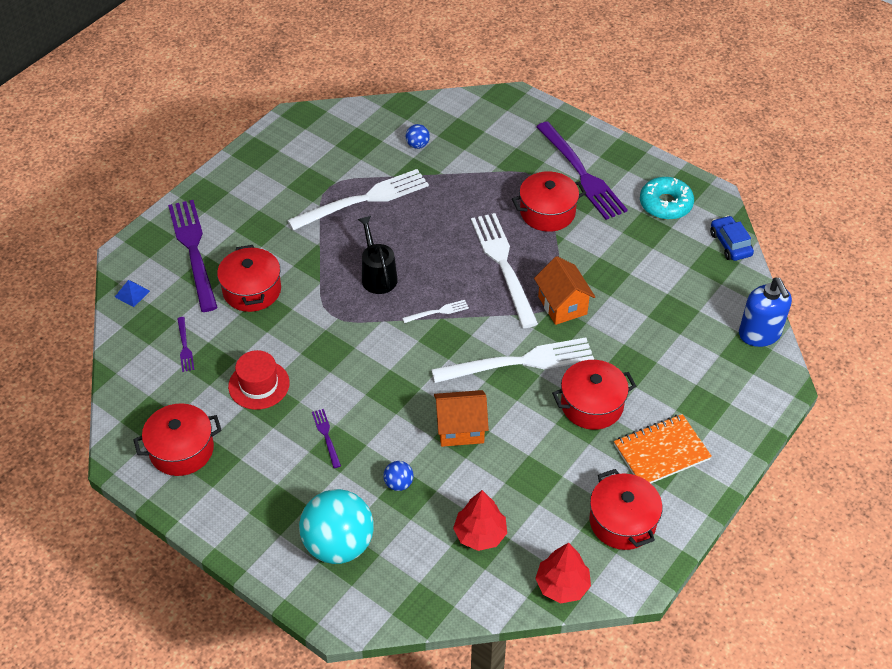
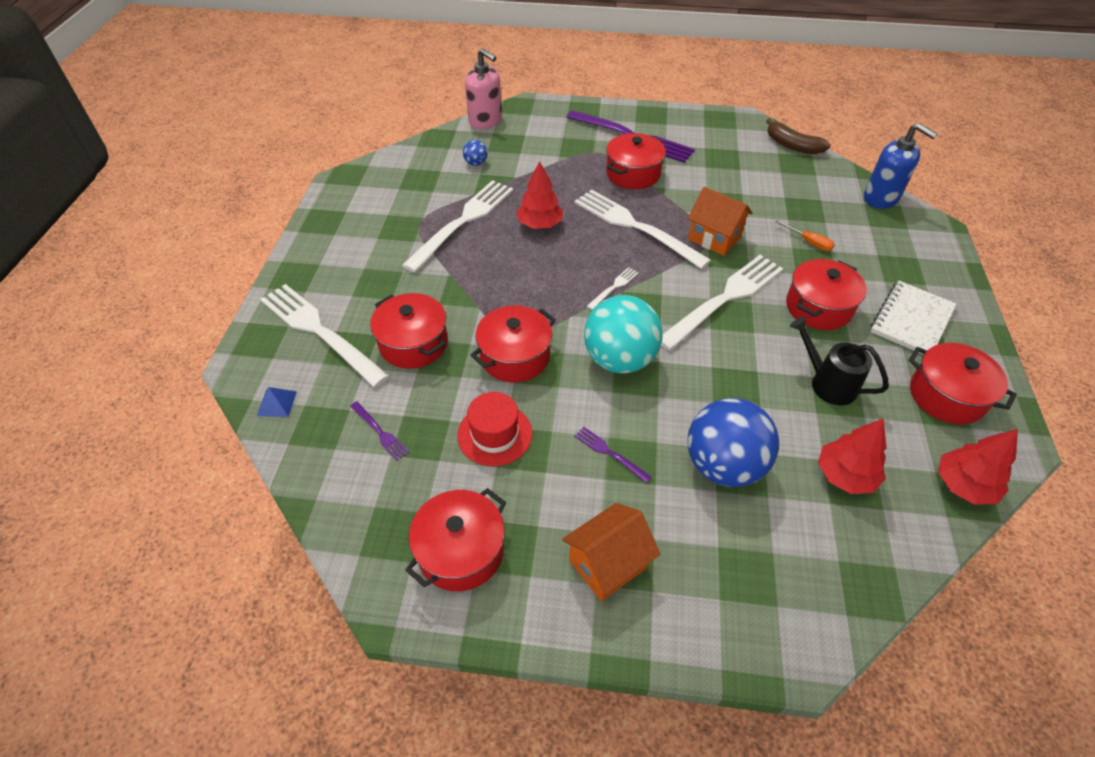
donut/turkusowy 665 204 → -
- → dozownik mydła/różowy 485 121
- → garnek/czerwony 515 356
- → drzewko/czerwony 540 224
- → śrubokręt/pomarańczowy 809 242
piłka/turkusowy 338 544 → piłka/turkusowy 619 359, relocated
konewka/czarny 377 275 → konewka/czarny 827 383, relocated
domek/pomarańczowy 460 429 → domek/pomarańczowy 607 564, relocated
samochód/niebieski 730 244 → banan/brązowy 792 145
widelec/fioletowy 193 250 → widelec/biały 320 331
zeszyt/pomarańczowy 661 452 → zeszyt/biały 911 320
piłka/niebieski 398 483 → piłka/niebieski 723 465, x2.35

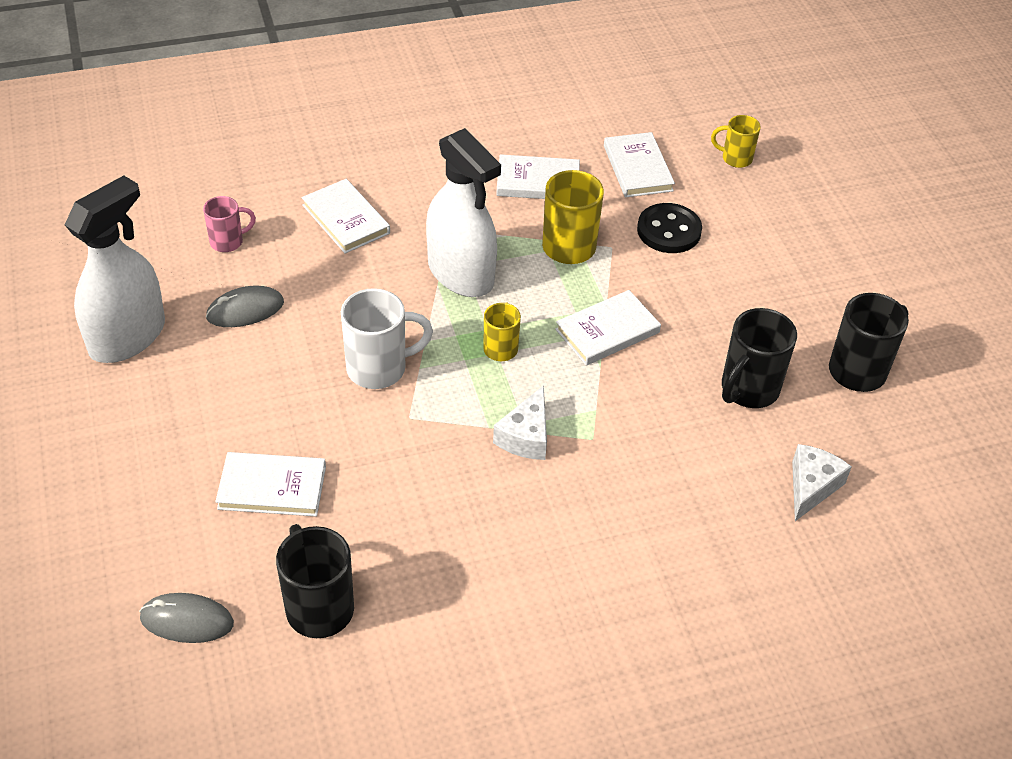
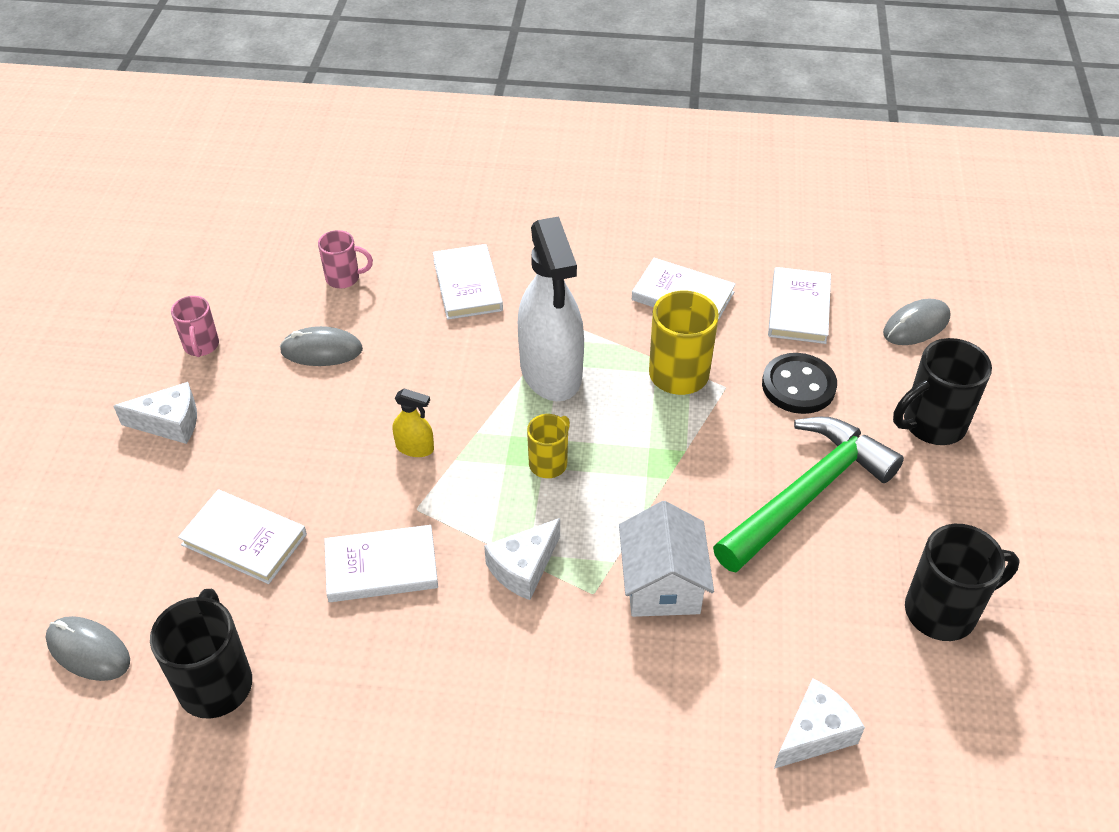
- → ser/biały 170 423
- → domek/biały 662 583
- → młotek/zielony 806 494
książka/biały 607 331 → książka/biały 381 567, relocated
kubek/czarny 748 390 → kubek/czarny 931 424, relocated
spryskiwacz/biały 127 337 → kubek/różowy 201 346
kubek/biały 379 368 → spryskiwacz/żółty 415 447
kubek/żółty 735 158 → myszka/szary 916 325

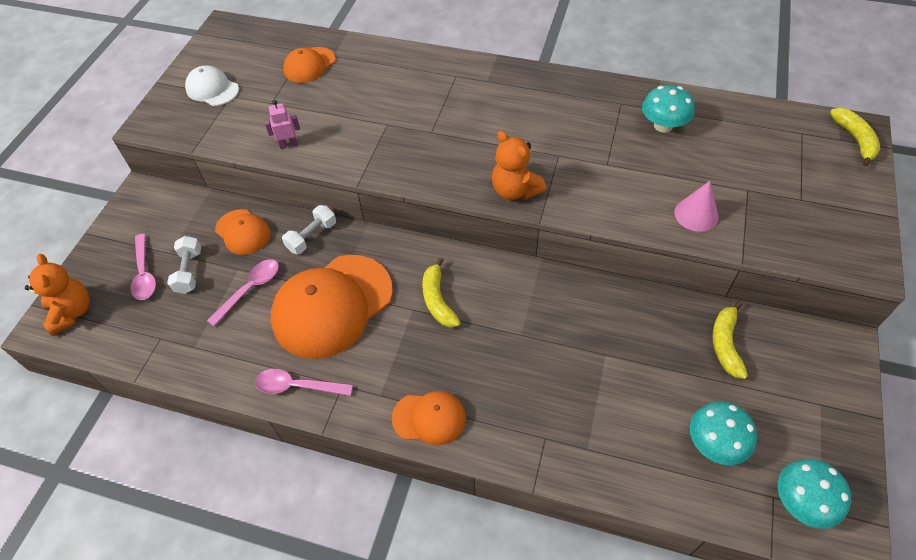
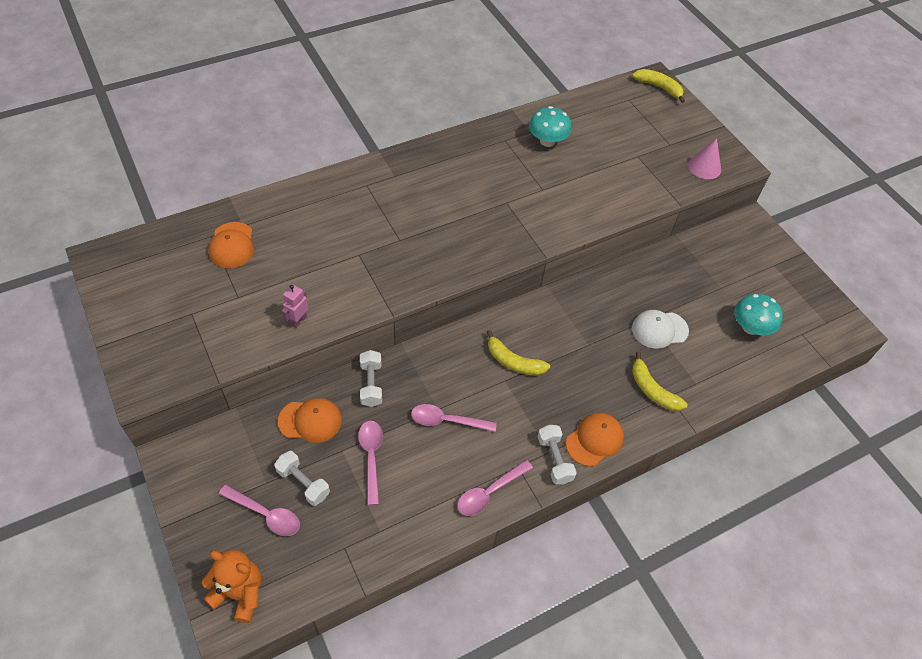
miś/pomarańczowy 515 190 → -
grzyb/turkusowy 801 502 → -
- → hantel/biały 554 459
czapka/biały 212 89 → czapka/biały 659 329, relocated
stożek/różowy 696 214 → stożek/różowy 704 167, relocated
banan/żółty 725 344 → banan/żółty 652 390, relocated
czapka/pomarańczowy 332 306 → łyżka/różowy 447 421

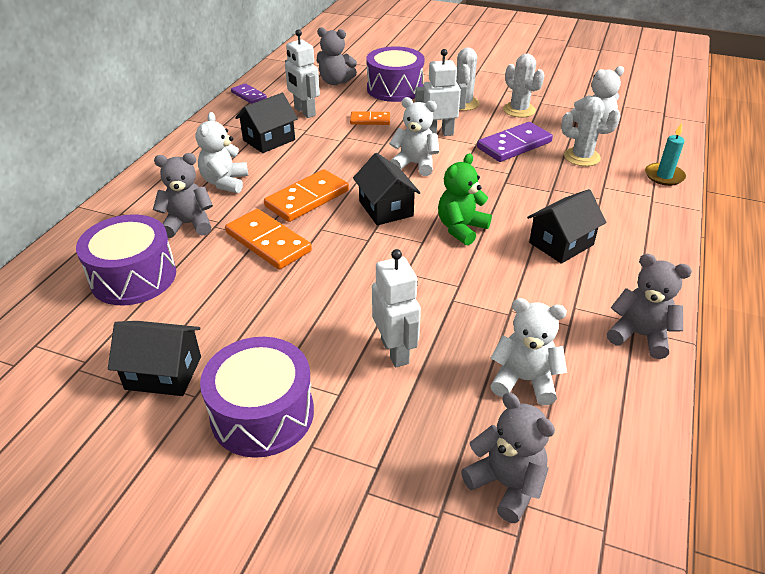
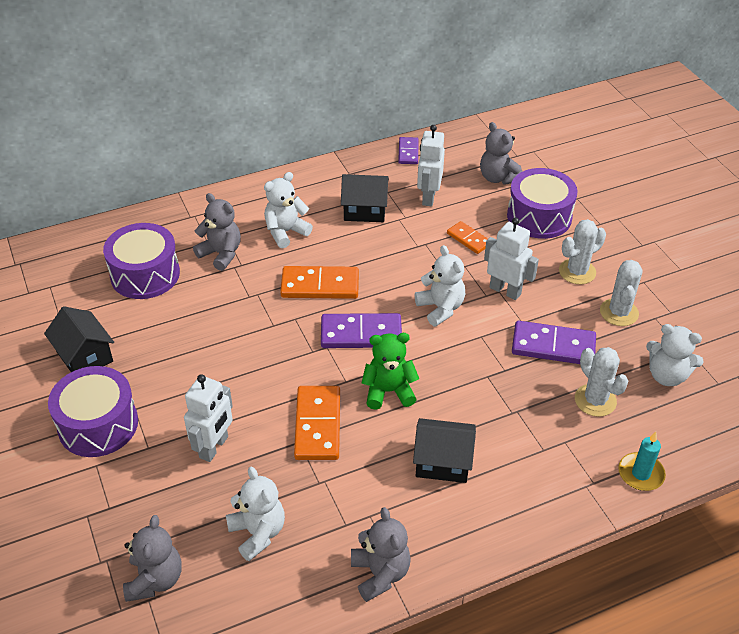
kostka domina/pomarańczowy 268 242 → kostka domina/pomarańczowy 317 425, relocated
domek/czarny 386 208 → kostka domina/fioletowy 361 334

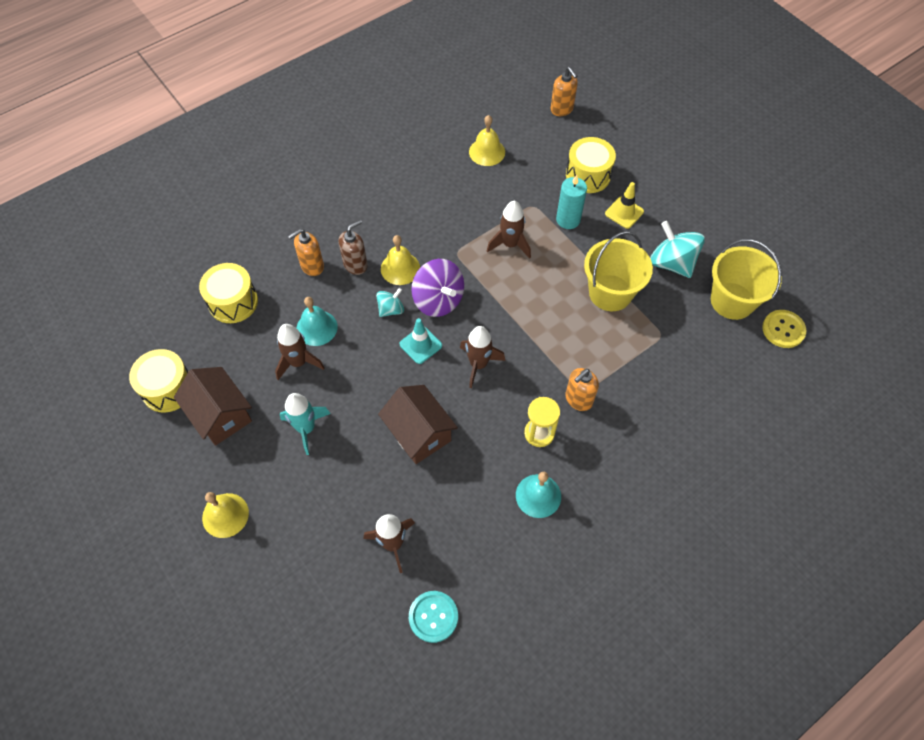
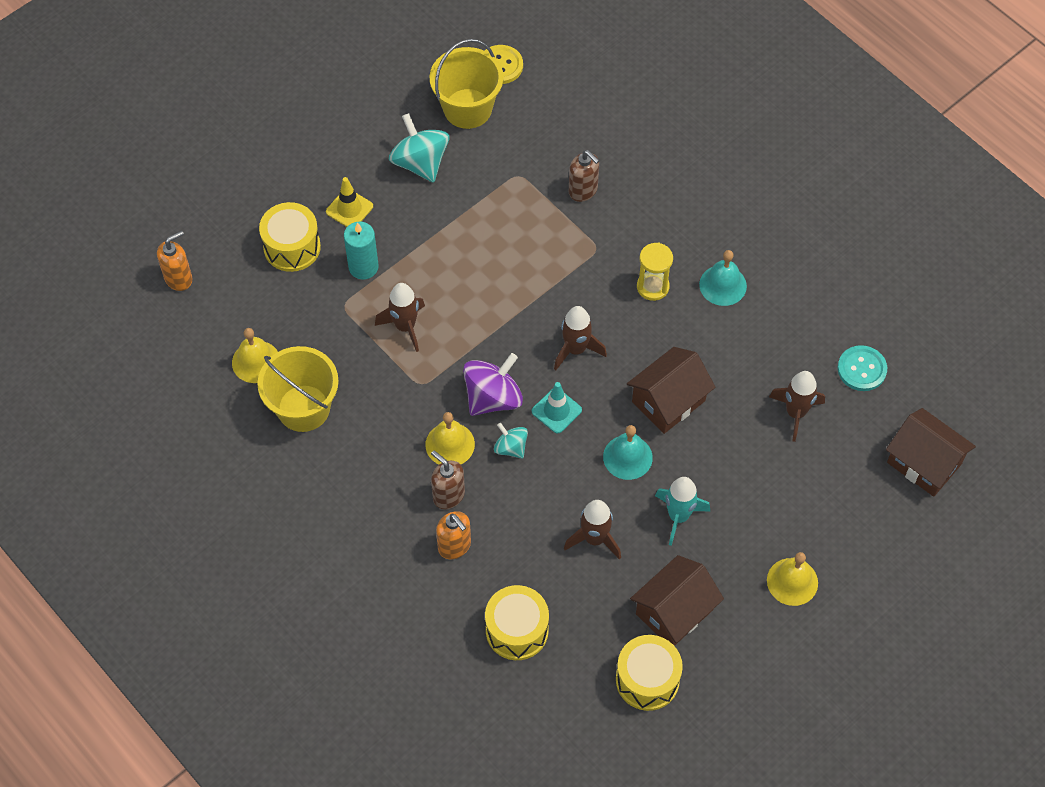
dozownik mydła/pomarańczowy 578 399 → -
- → dozownik mydła/brązowy 583 190
- → domek/brązowy 924 463
dzwonek/turkusowy 316 328 → dzwonek/turkusowy 627 457, relocated
wiadro/żółty 610 293 → wiadro/żółty 303 408, relocated
bączek/turkusowy 672 263 → bączek/turkusowy 420 163, 105 degrees clockwise

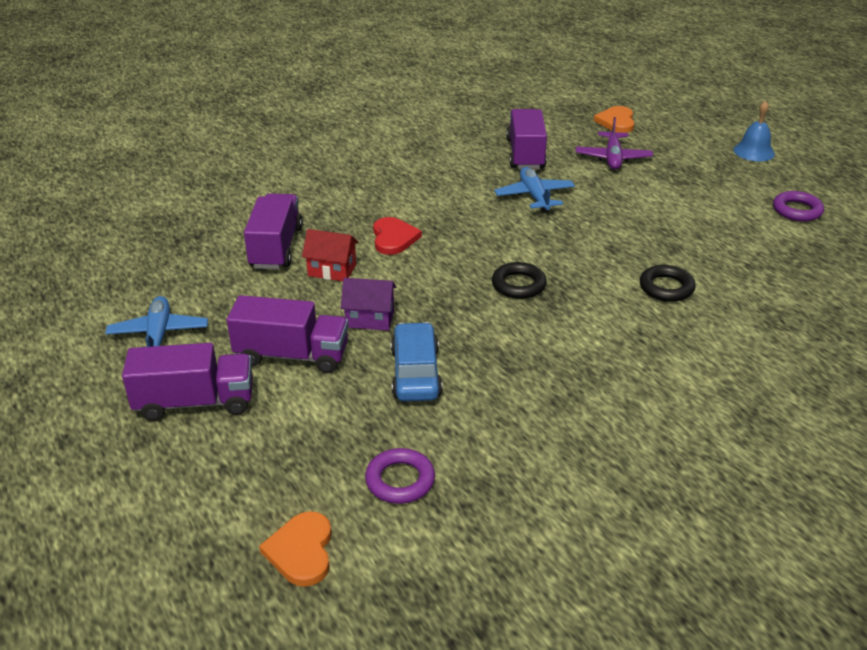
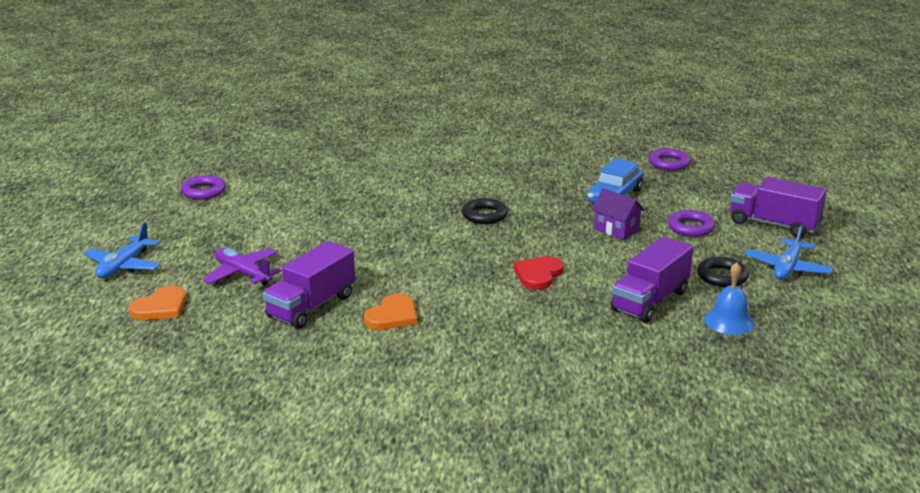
domek/czerwony 332 270 → -
serce/pomarańczowy 301 551 → serce/pomarańczowy 392 316, relocated
samolot/niebieski 534 196 → samolot/niebieski 123 266, relocated
pierścień/czarny 666 288 → pierścień/czarny 722 276, relocated
dzwonek/niebieski 754 151 → dzwonek/niebieski 729 321, relocated
ciężarówka/fioletowy 292 355 → pierścień/fioletowy 691 227
samolot/fioletowy 613 158 → samolot/fioletowy 243 274, 90 degrees counterclockwise

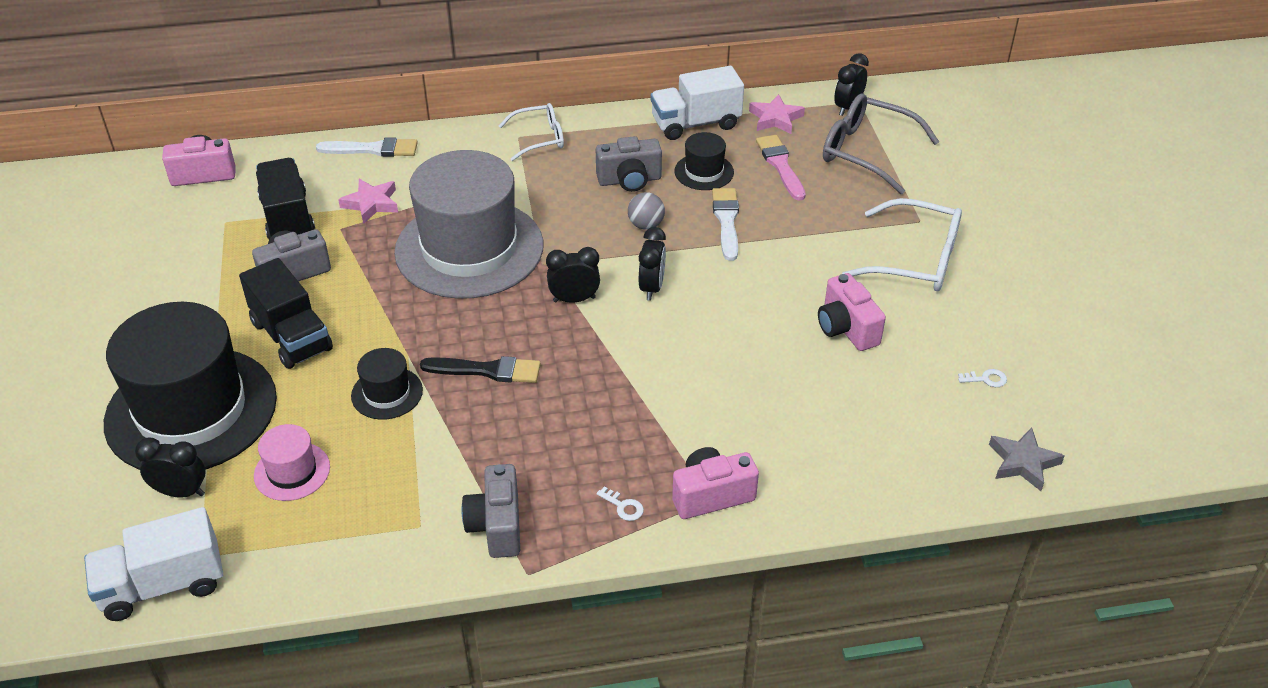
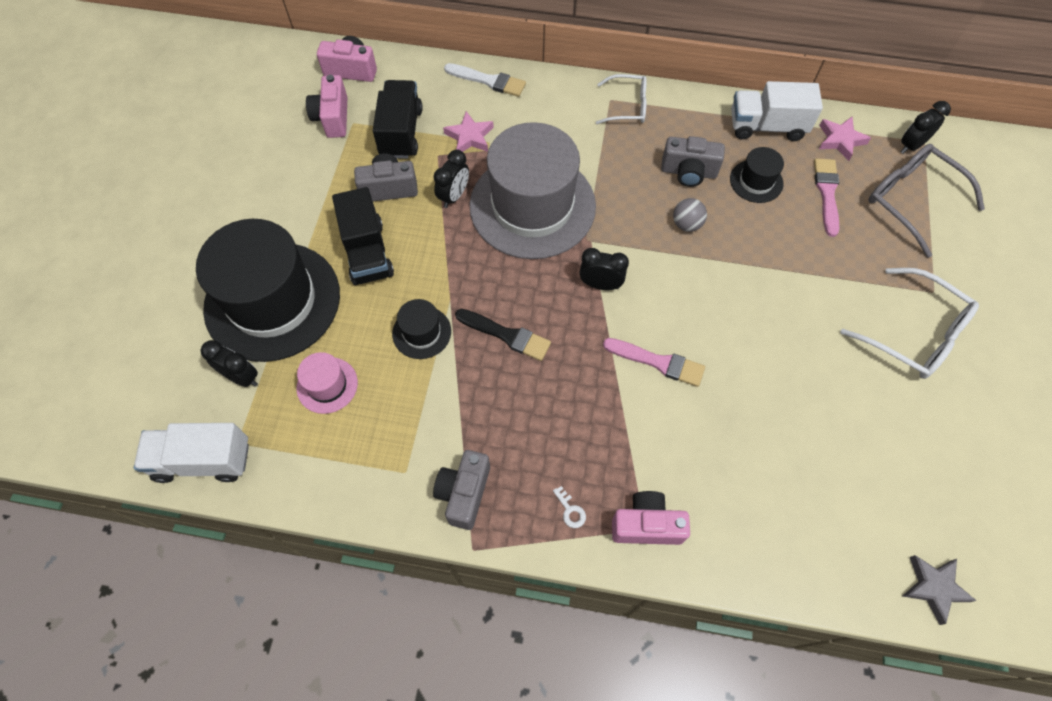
pędzel/biały 726 221 → -
klucz/biały 986 379 → -
- → pędzel/różowy 658 362
budzik/czarny 651 288 → budzik/czarny 454 196, relocated
aparat fotograficzny/różowy 846 328 → aparat fotograficzny/różowy 333 118, relocated

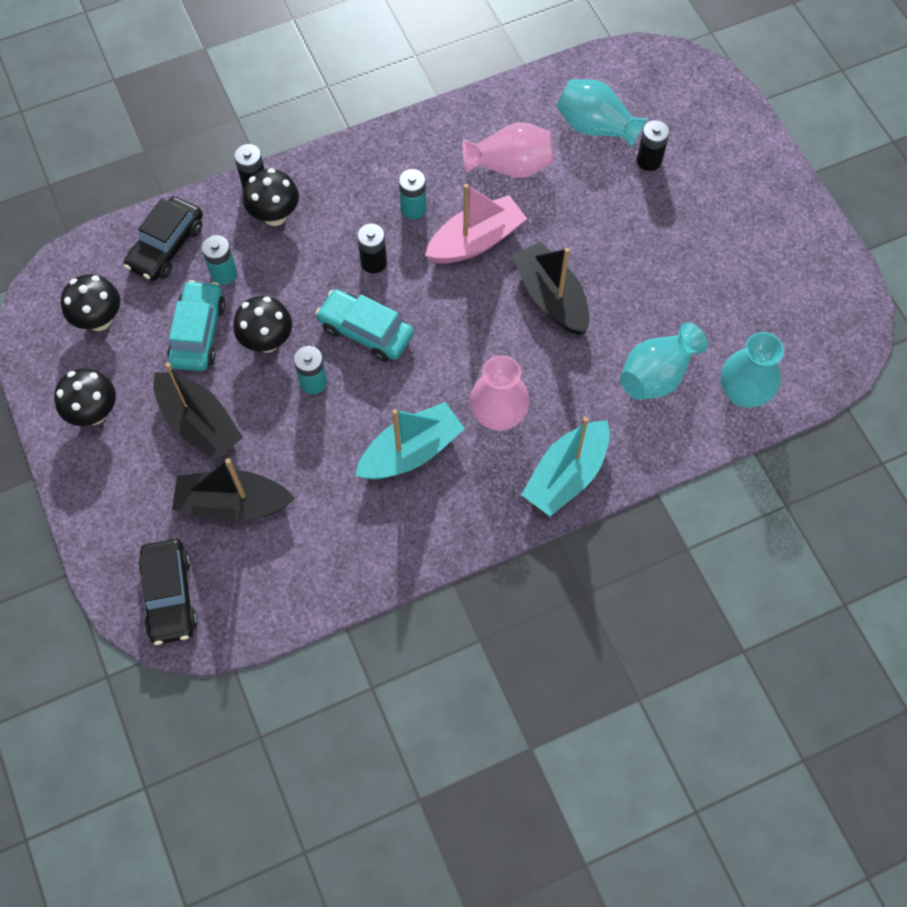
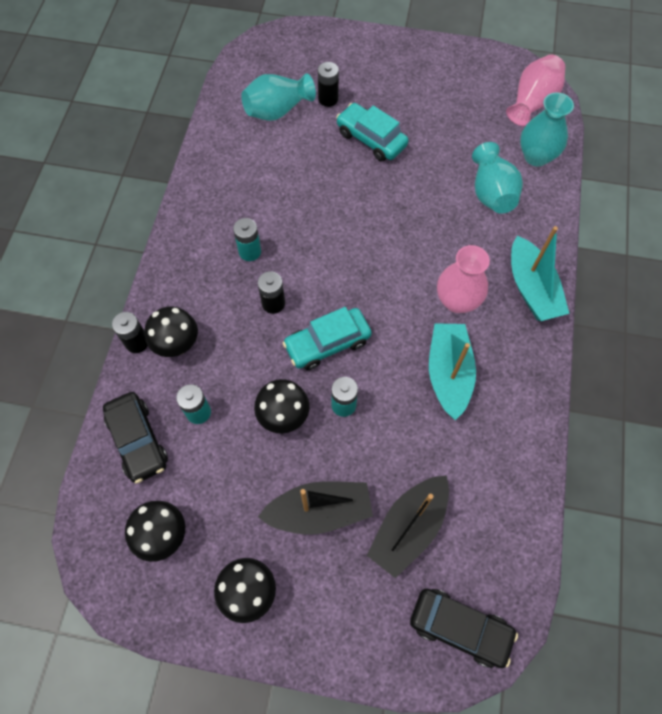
łódka/różowy 476 241 → -
łódka/czarny 551 297 → -
samochód/turkusowy 198 333 → samochód/turkusowy 371 139, relocated
wazon/różowy 510 166 → wazon/różowy 532 102, relocated

